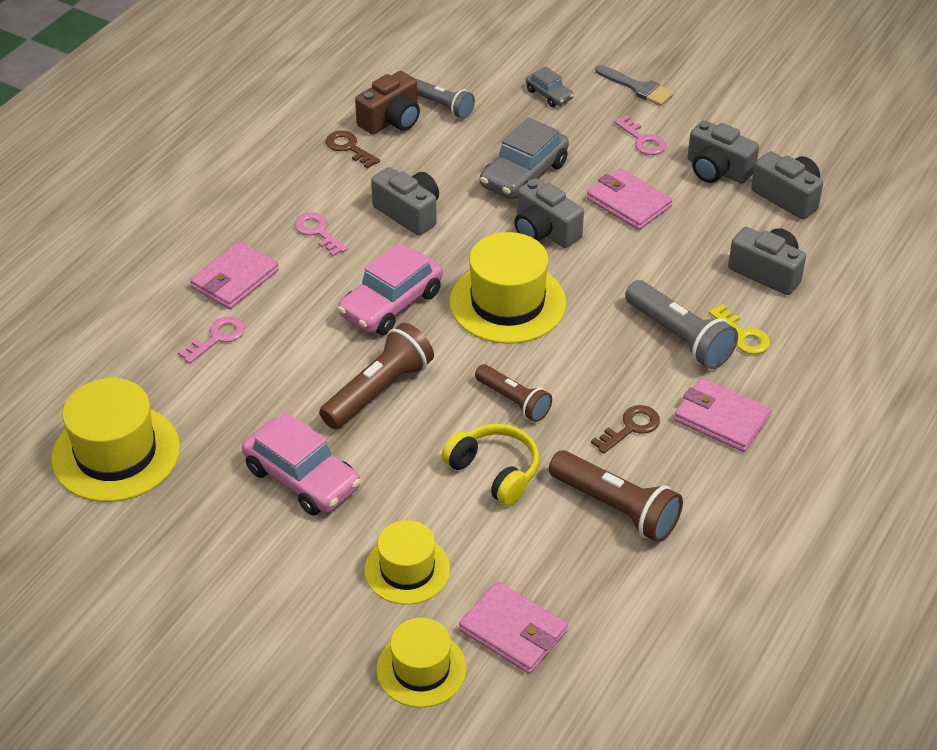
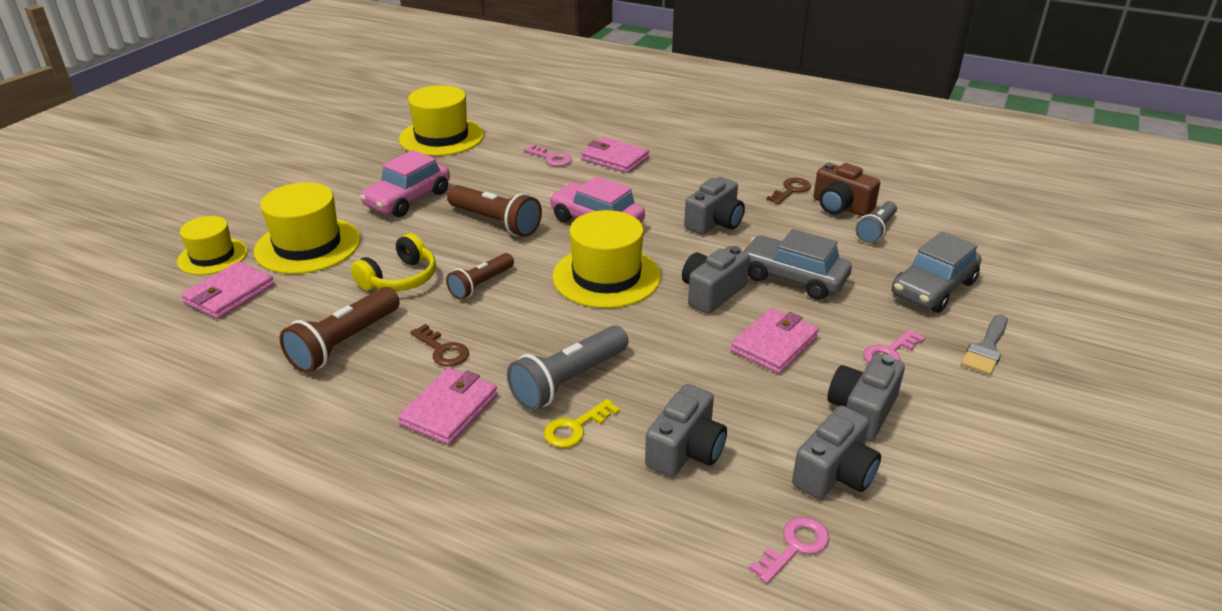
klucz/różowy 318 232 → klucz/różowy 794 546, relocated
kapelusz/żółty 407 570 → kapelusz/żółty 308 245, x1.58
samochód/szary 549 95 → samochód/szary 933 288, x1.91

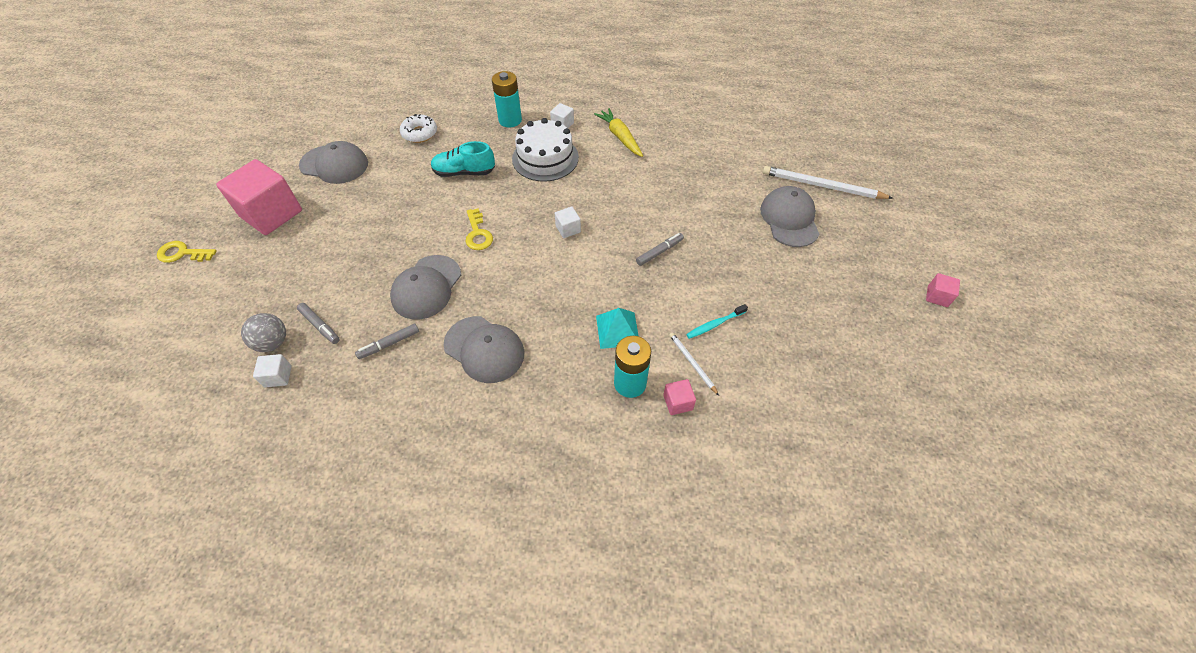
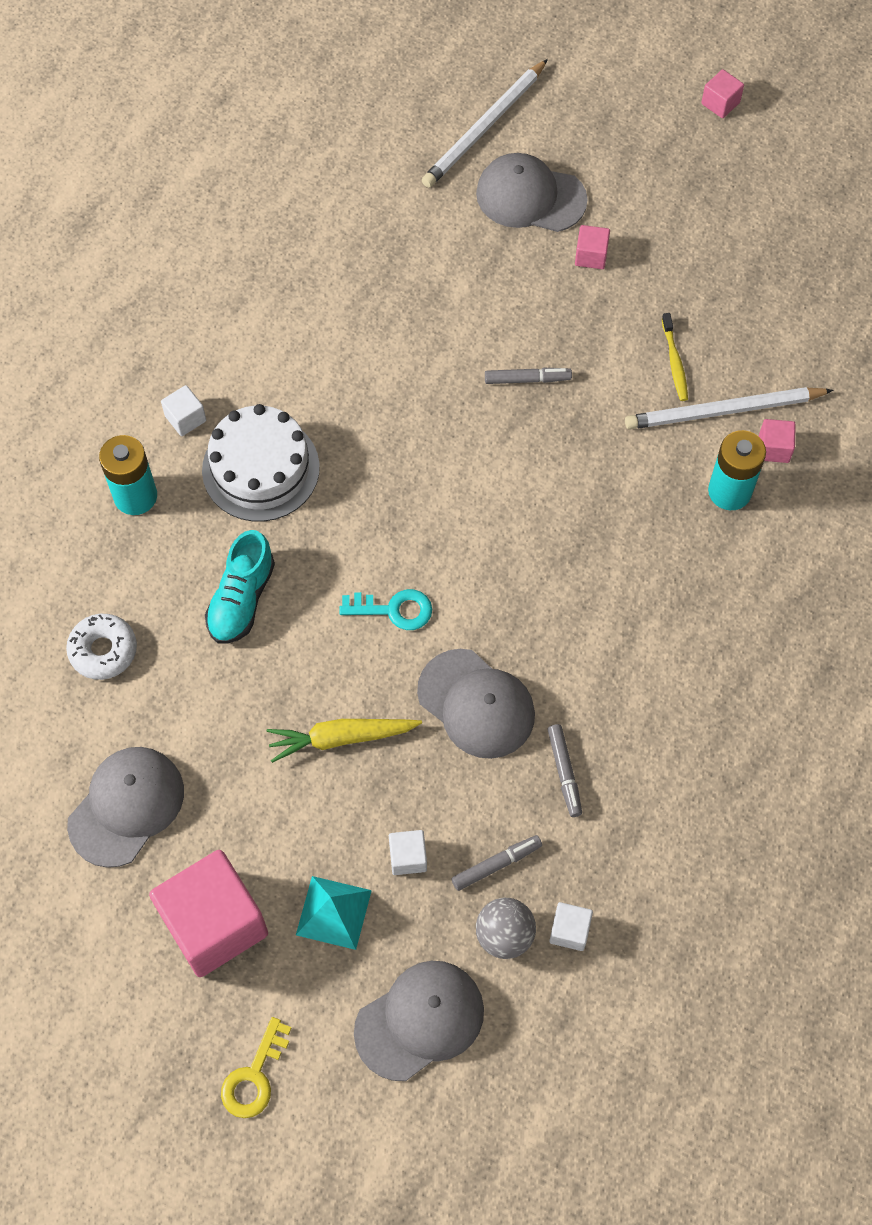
- → sześcian/różowy 591 256
czapka/szary 484 349 → czapka/szary 420 1020, relocated
sześcian/biały 568 229 → sześcian/biały 408 857, relocated
marchewka/żółty 620 137 → marchewka/żółty 341 738, relocated
piramida/turkusowy 617 330 → piramida/turkusowy 333 912, relocated
klucz/żółty 478 234 → klucz/turkusowy 394 610
szczoteczka do zębów/turkusowy 715 324 → szczoteczka do zębów/żółty 674 362
flamaster/szary 659 252 → flamaster/szary 527 379, 105 degrees clockwise
ołówek/biały 692 363 → ołówek/biały 724 411, x1.92

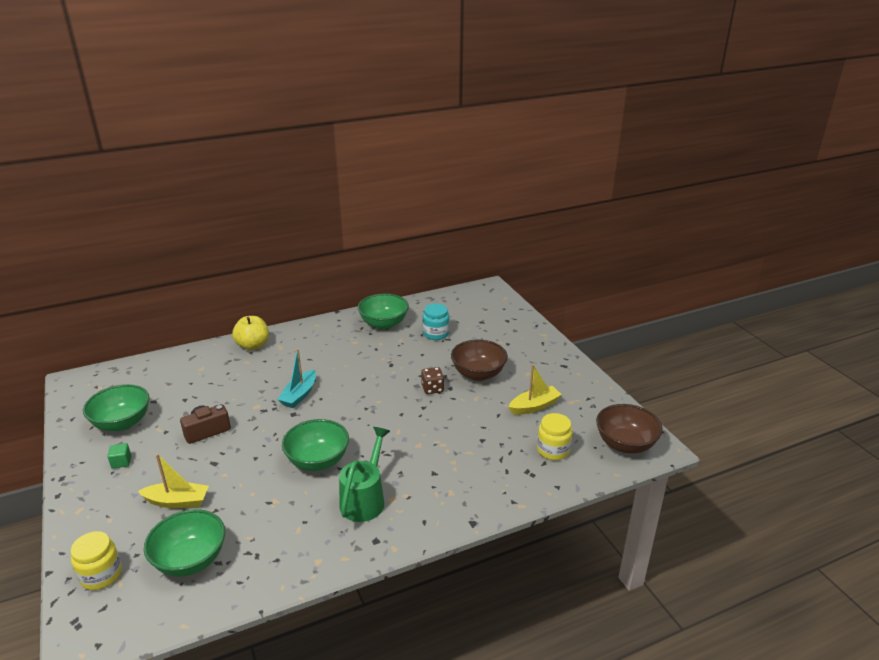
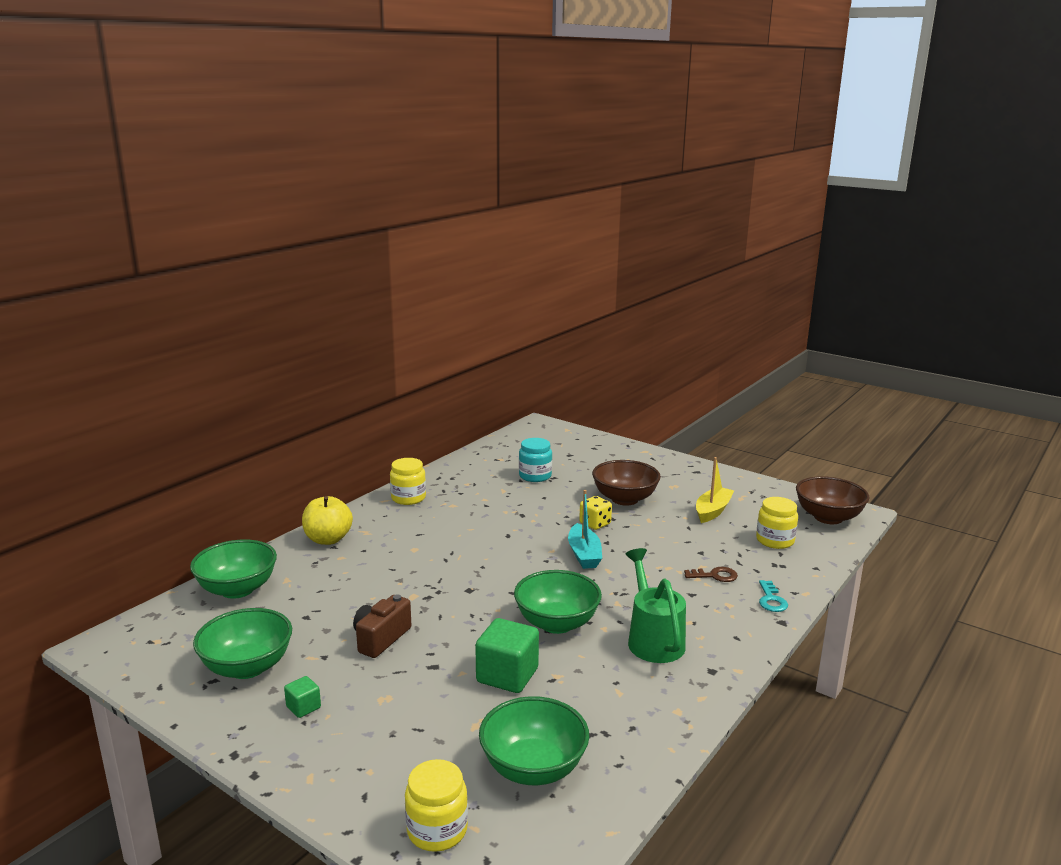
łódka/żółty 177 501 → -
- → słoik/żółty 408 498
- → sześcian/zielony 507 675
- → klucz/brązowy 715 576
- → klucz/turkusowy 771 600
łódka/turkusowy 299 395 → łódka/turkusowy 584 554, relocated
miska/zielony 384 324 → miska/zielony 237 589, relocated
kostka do gry/brązowy 432 388 → kostka do gry/żółty 595 524

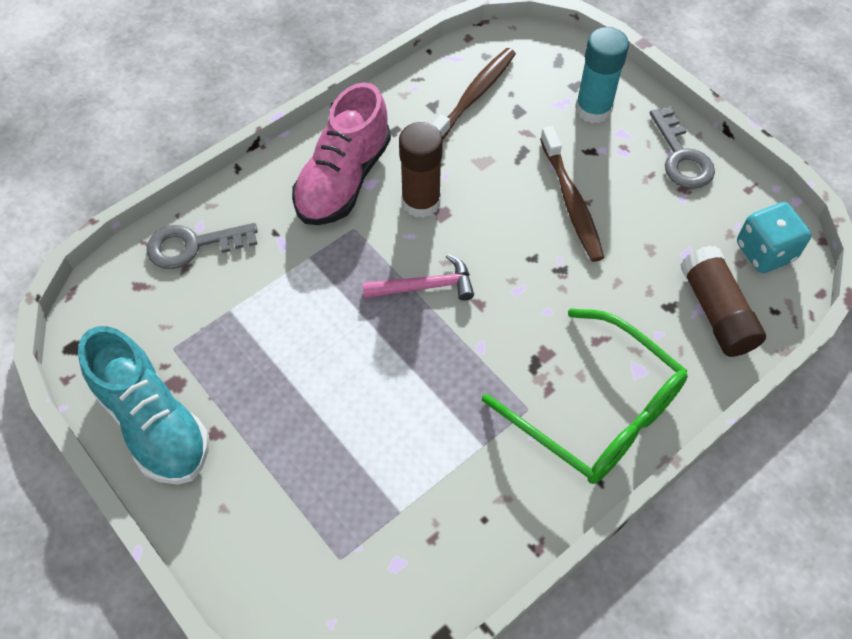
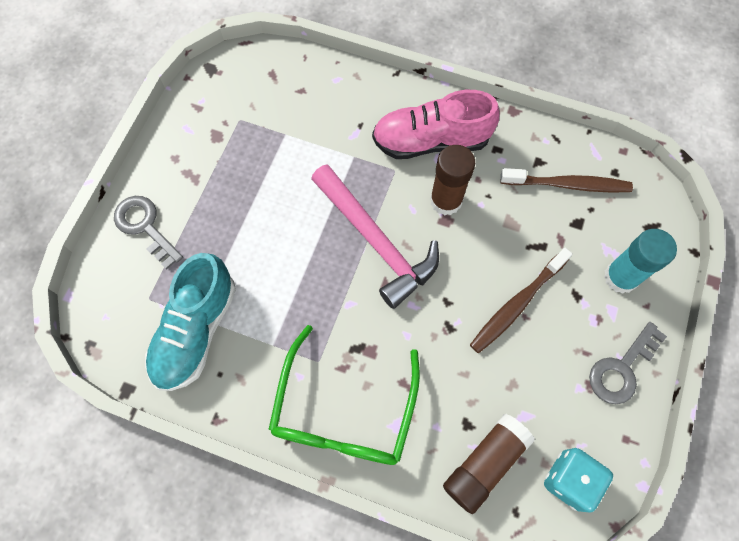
but/turkusowy 153 423 → but/turkusowy 196 331, relocated
klucz/szary 193 245 → klucz/szary 145 227, relocated
młotek/różowy 425 286 → młotek/różowy 376 241, x1.83

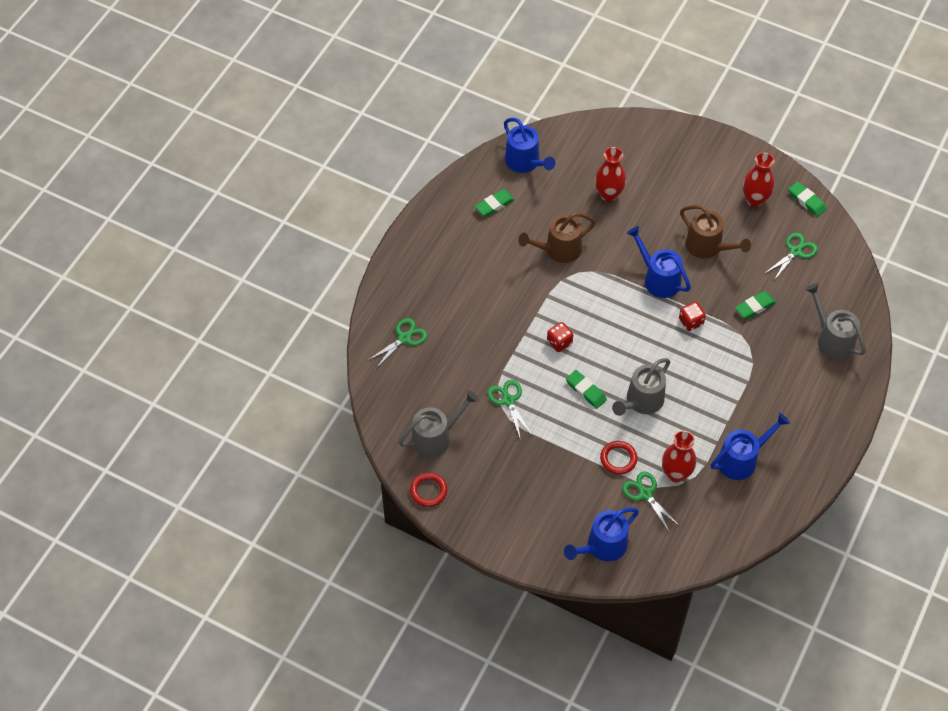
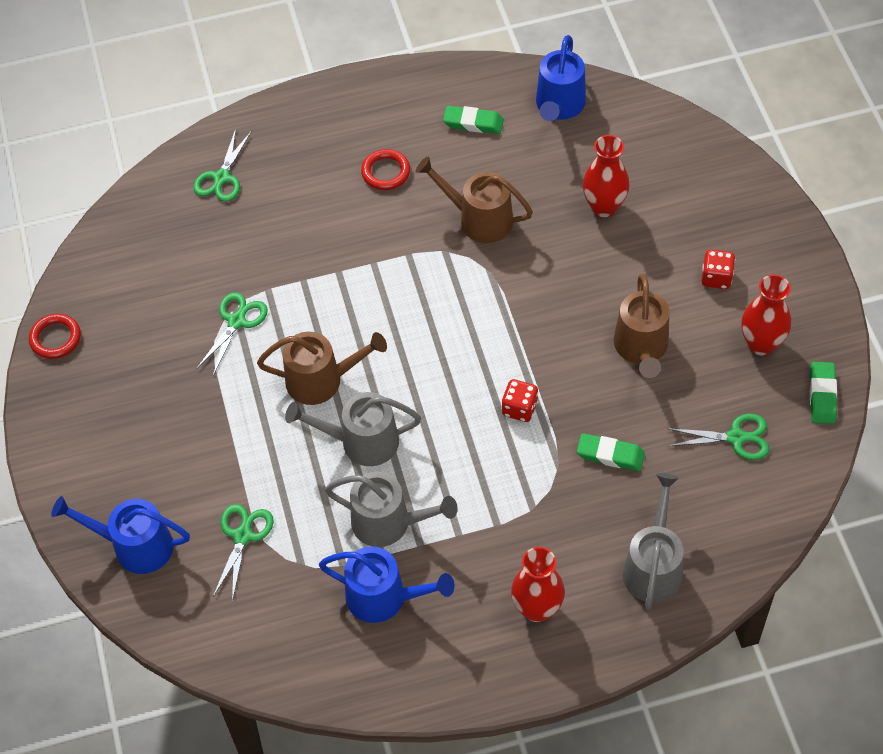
konewka/niebieski 658 279 → -
konewka/szary 436 437 → konewka/szary 388 522, relocated
kostka do gry/czerwony 559 342 → kostka do gry/czerwony 716 278, relocated
pierścień/czerwony 618 459 → pierścień/czerwony 386 172, relocated
wazon/czerwony 676 474 → wazon/czerwony 537 608, relocated
gumka do mazania/zielony 586 391 → konewka/brązowy 321 380
nożyczki/zielony 404 338 → nożyczki/zielony 222 177, 105 degrees clockwise

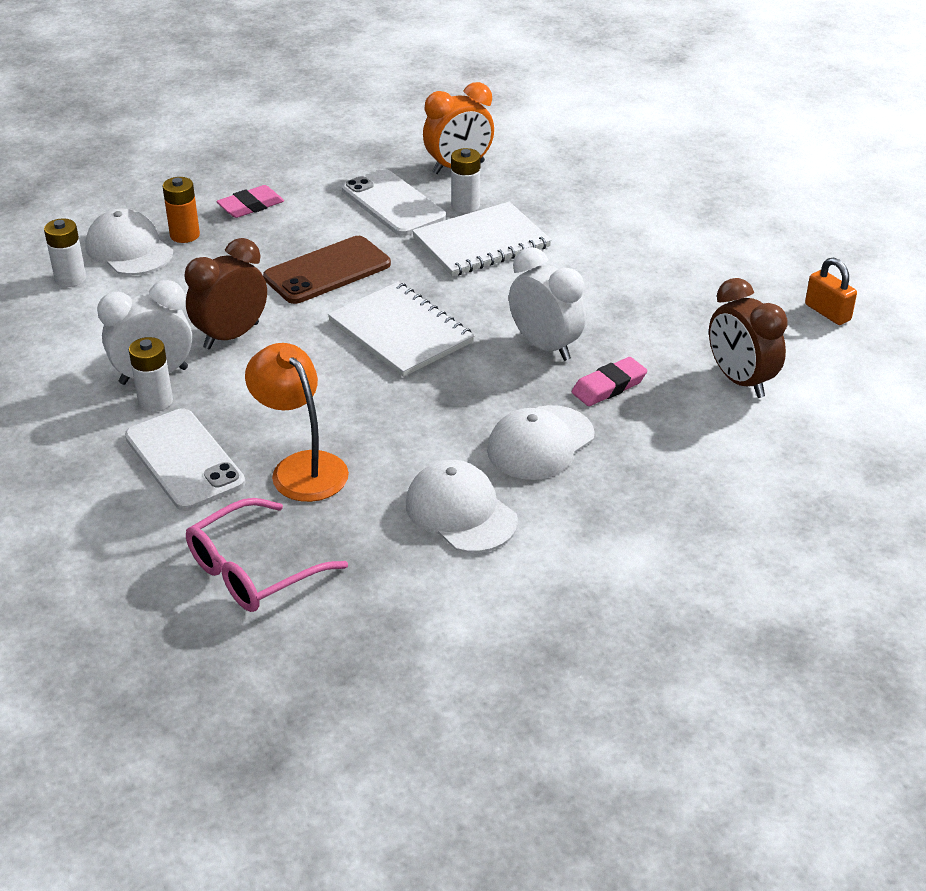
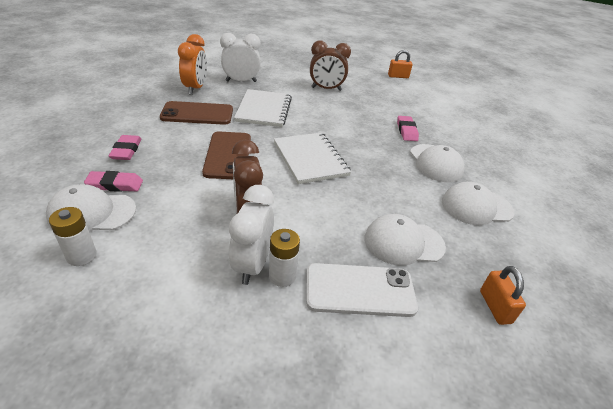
bateria/biały 465 205 → -
budzik/biały 545 346 → budzik/biały 241 81, relocated
budzik/brązowy 740 381 → budzik/brązowy 326 89, relocated
bateria/pomarańczowy 185 235 → gumka do mazania/różowy 115 184
okulary/różowy 253 570 → kłódka/pomarańczowy 495 307
lampka/pomarańczowy 301 467 → czapka/biały 403 242
telefon/biały 393 204 → telefon/brązowy 197 114
zeszyt/biały 401 332 → zeszyt/biały 310 159, 75 degrees clockwise

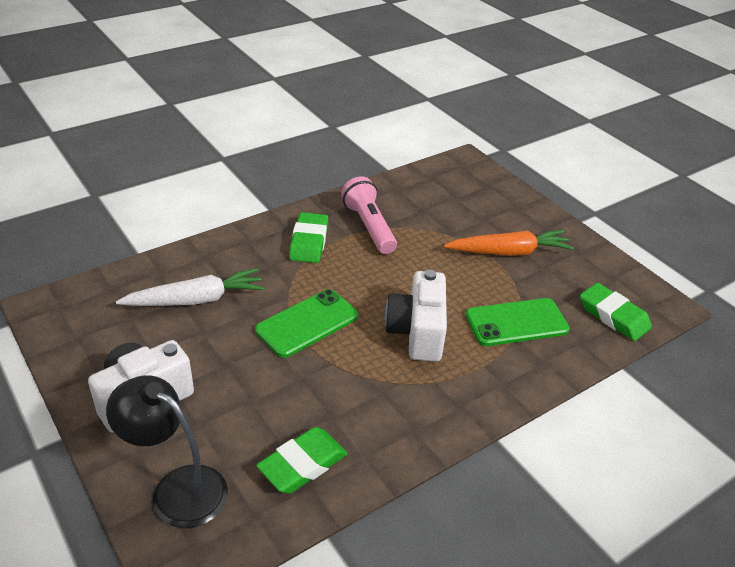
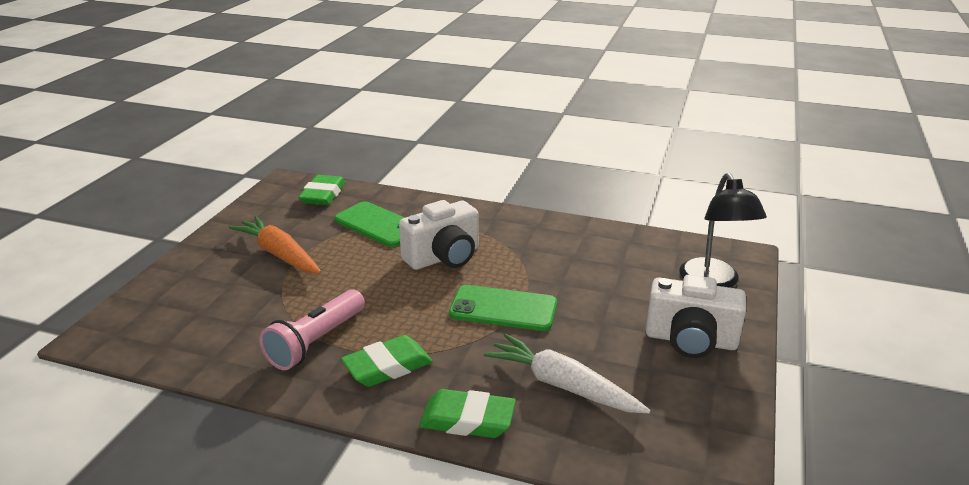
gumka do mazania/zielony 302 464 → gumka do mazania/zielony 467 420, relocated

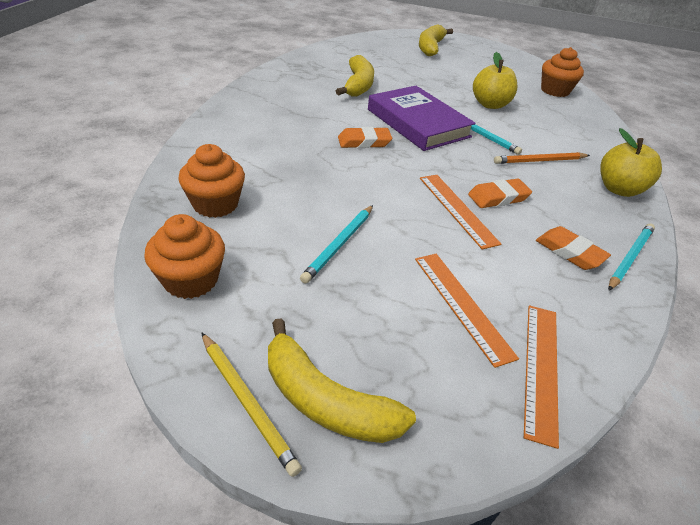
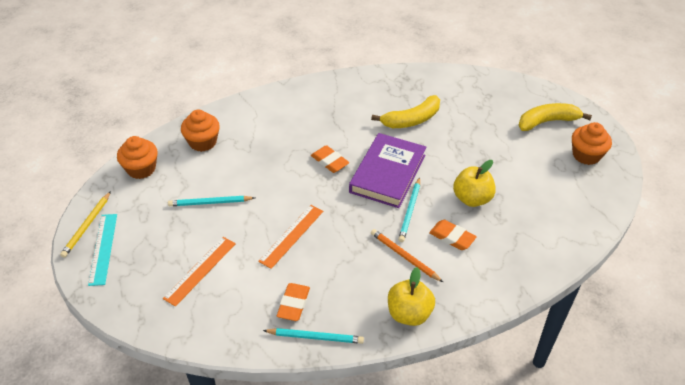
linijka/pomarańczowy 541 368 → -
gumka do mazania/pomarańczowy 498 197 → gumka do mazania/pomarańczowy 452 237, relocated
muffinka/pomarańczowy 555 91 → muffinka/pomarańczowy 586 155, relocated
banan/żółty 326 400 → linijka/turkusowy 103 248

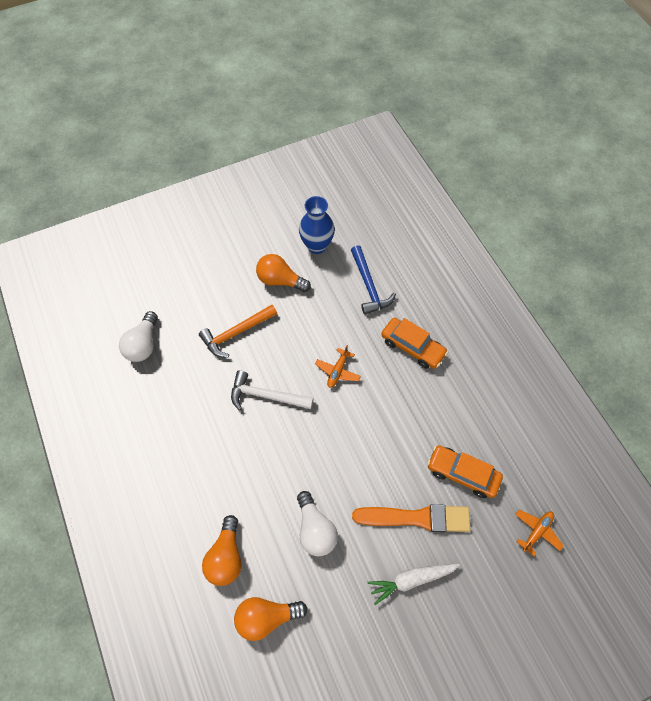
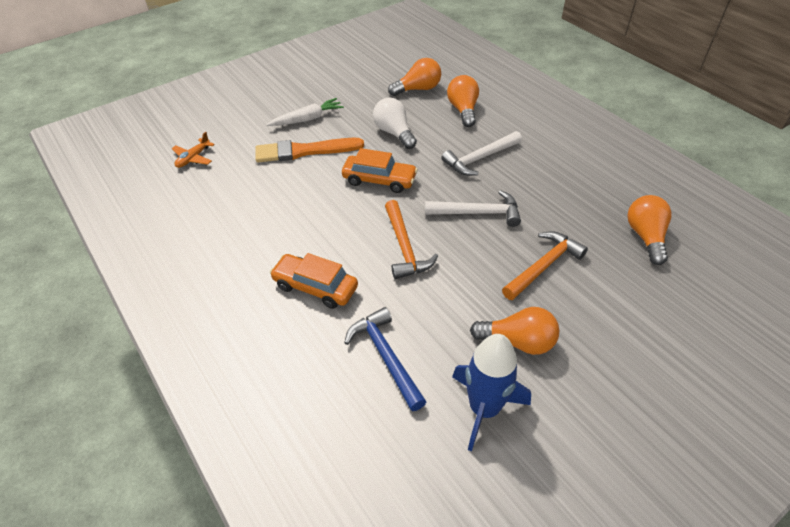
- → młotek/biały 480 159
samochód/pomarańczowy 462 474 → samochód/pomarańczowy 379 180, relocated
wazon/niebieski 317 246 → rakieta/niebieski 484 408
samolot/pomarańczowy 337 371 → młotek/pomarańczowy 404 247
żarówka/biały 143 344 → żarówka/pomarańczowy 645 237

